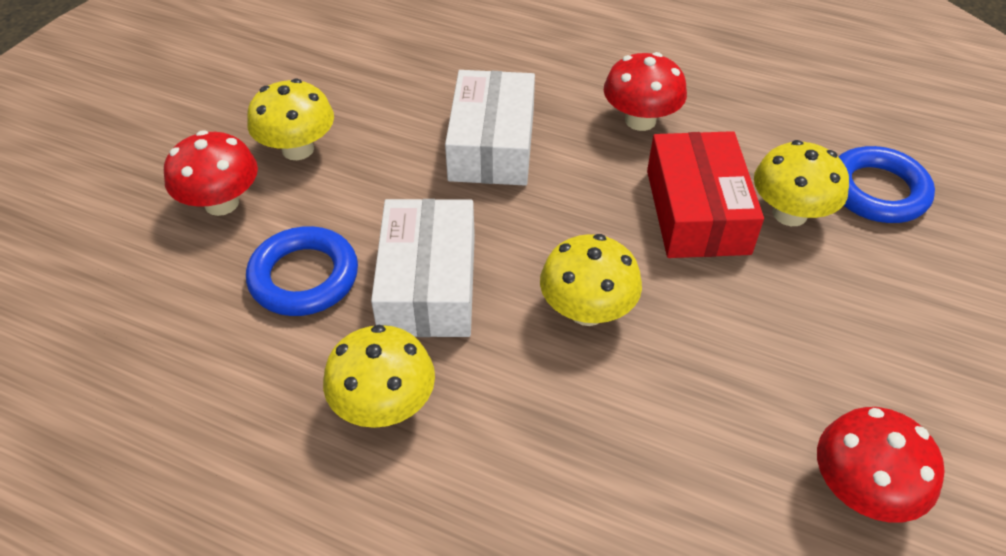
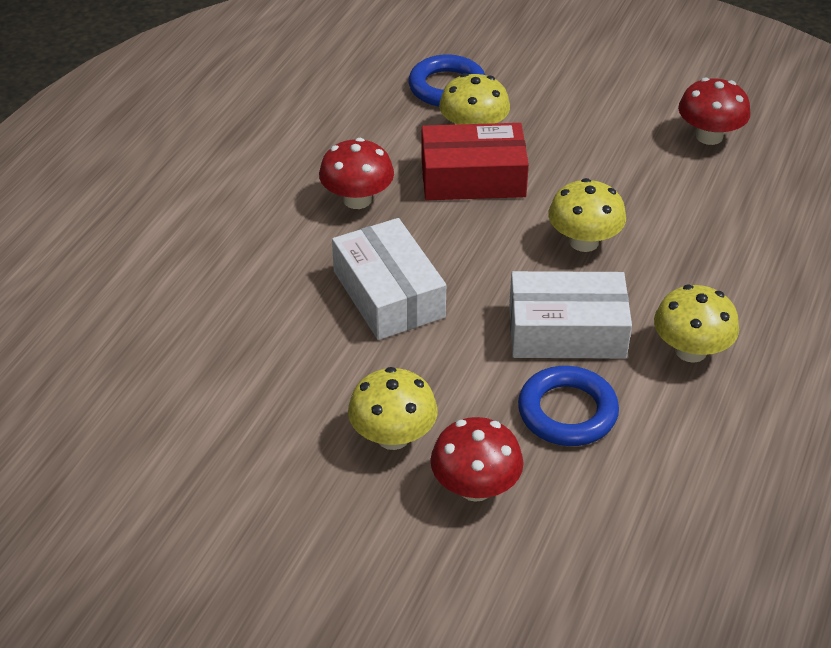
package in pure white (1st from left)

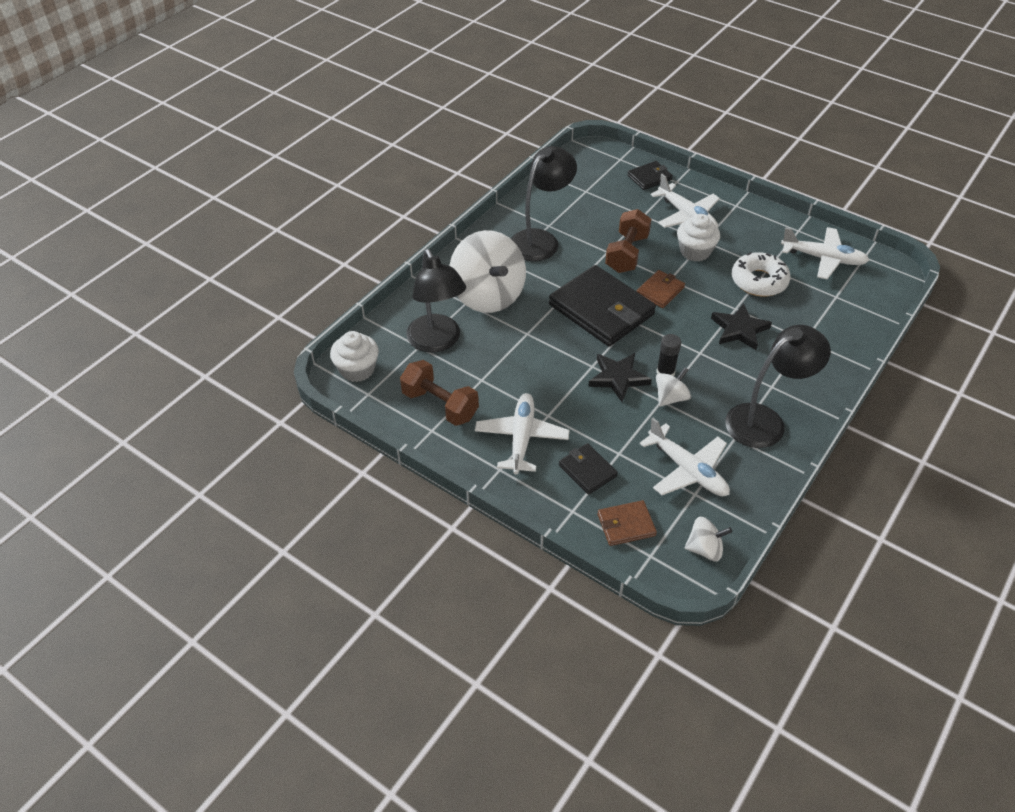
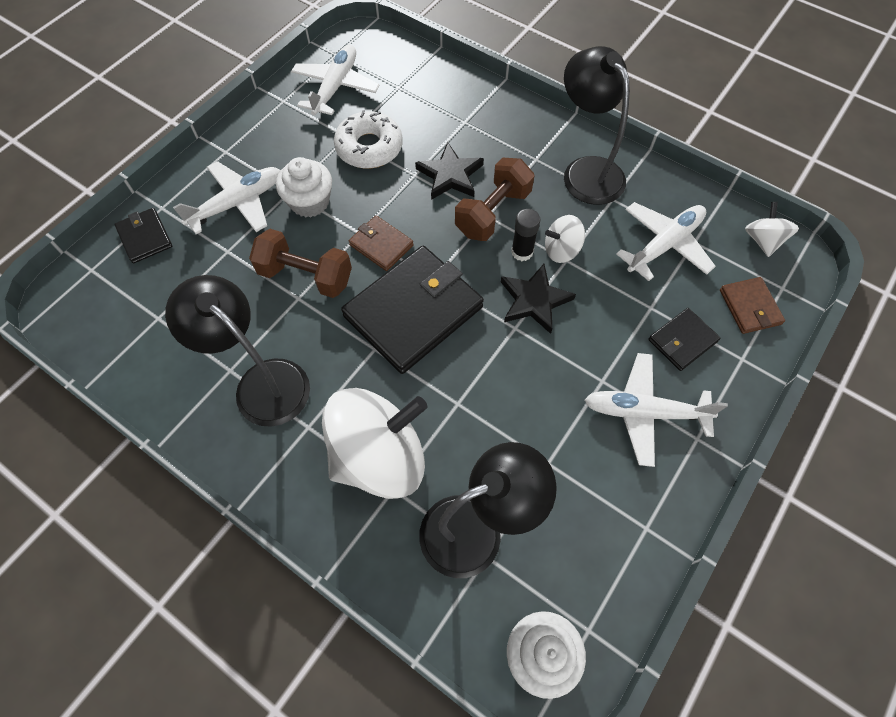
dumbbell in dark brown (2nd from left)
spinning top in pure white (2nd from left)

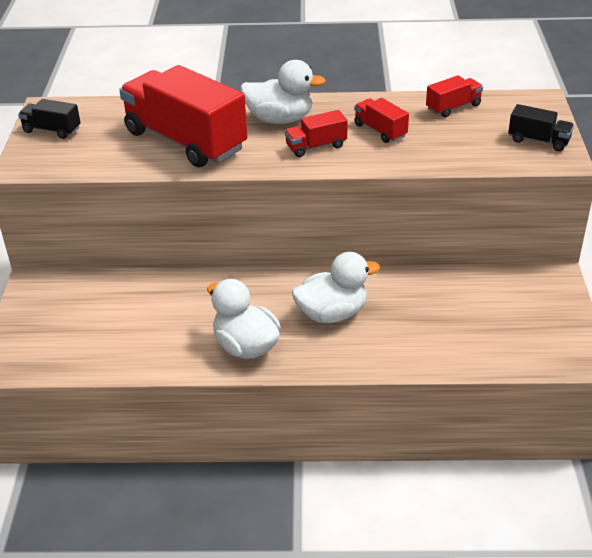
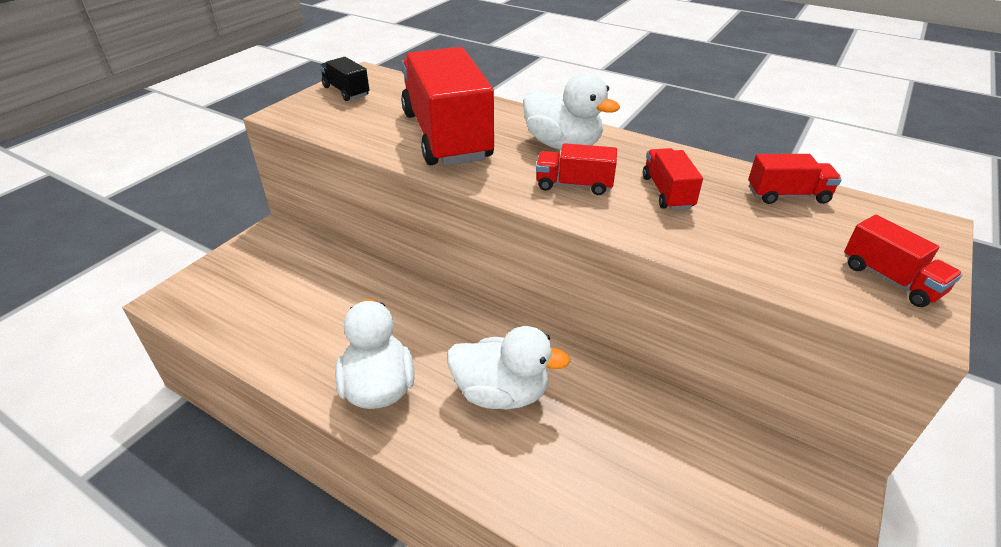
truck in red (5th from left)

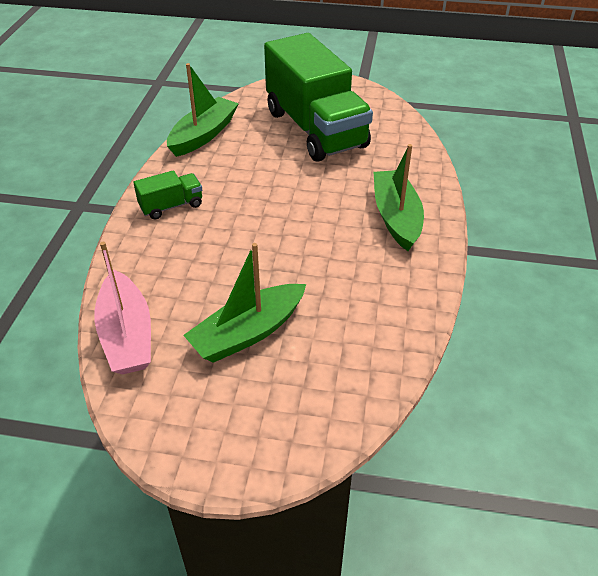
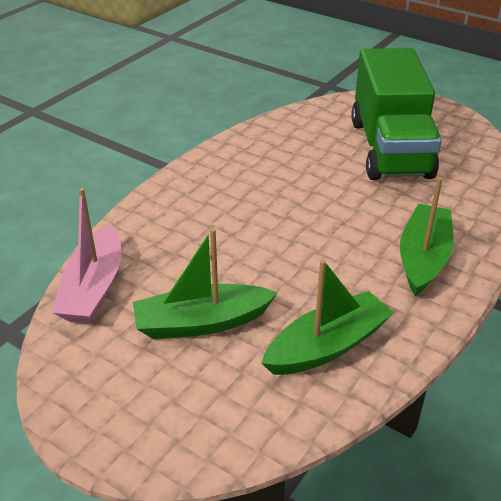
boat in green (2nd from left)
truck in green (1st from left in the first image)

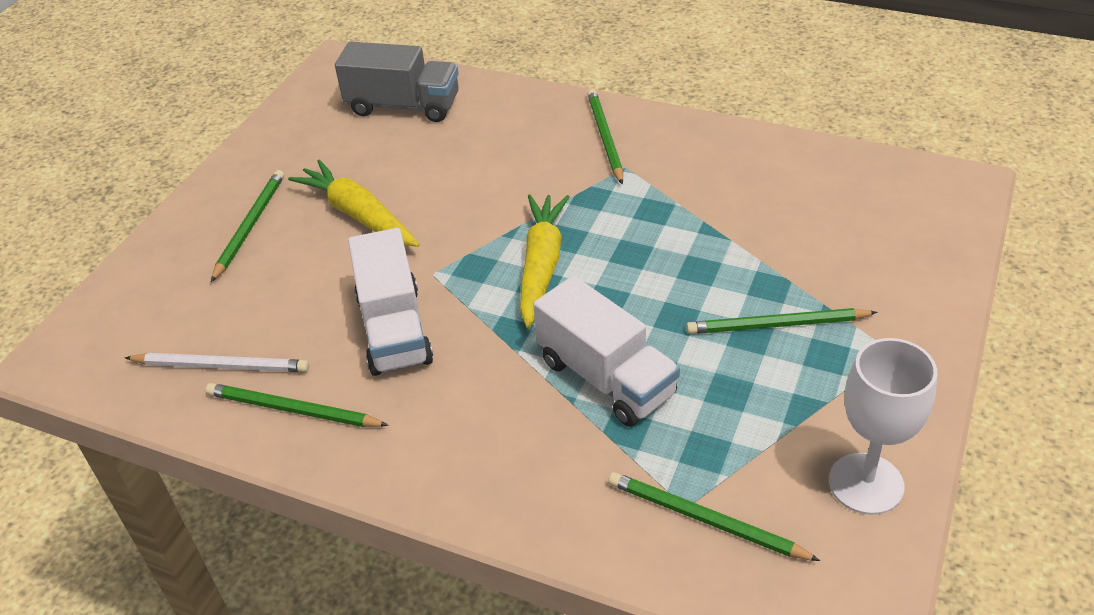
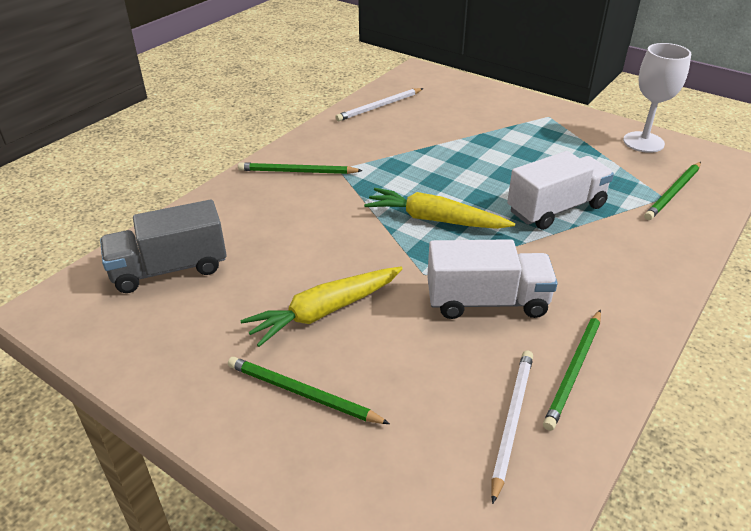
truck in gray
wooden pencil in pure white (1st from left)
wooden pencil in green (5th from left in the first image)

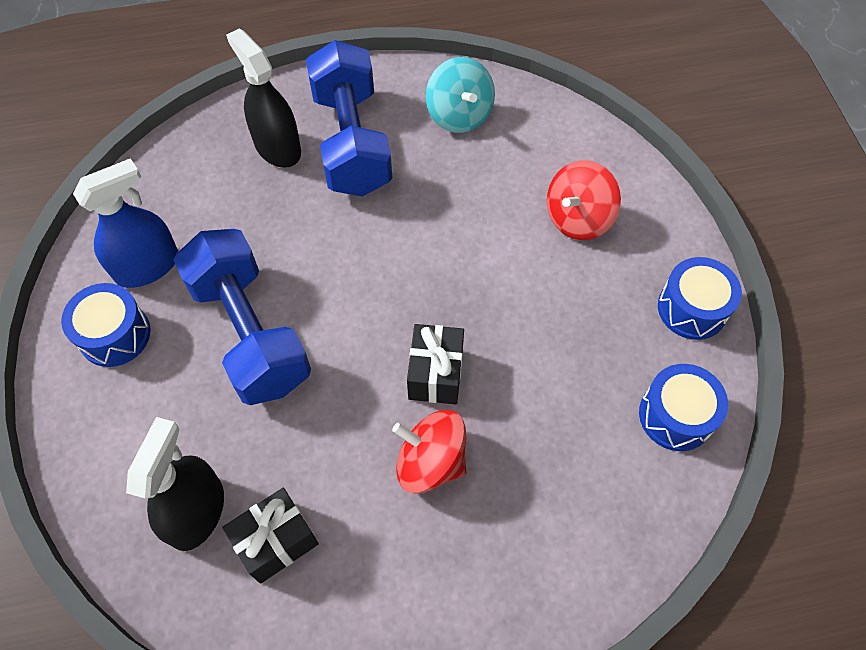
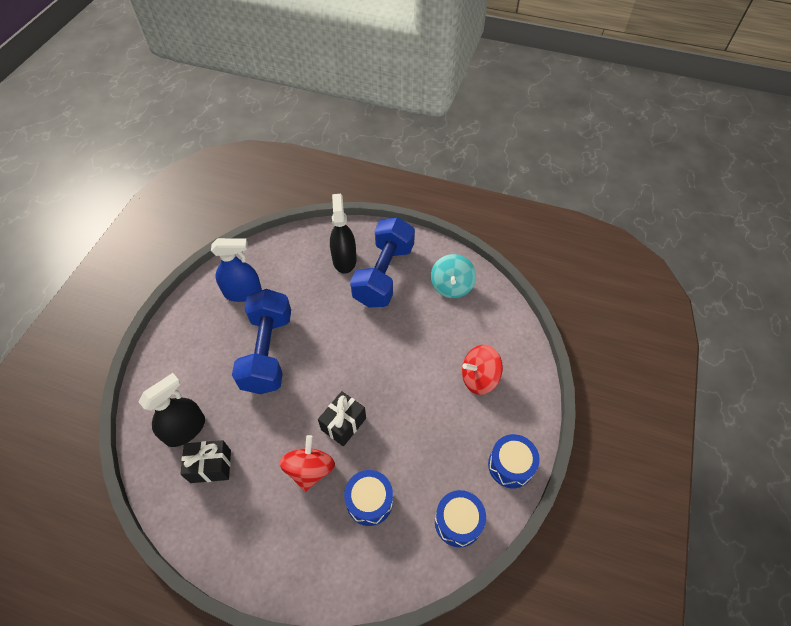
spinning top in red (1st from left)
snare drum in royal blue (1st from left)

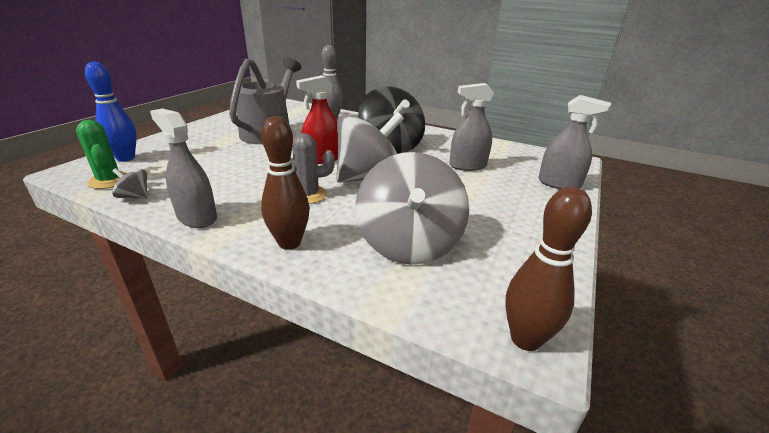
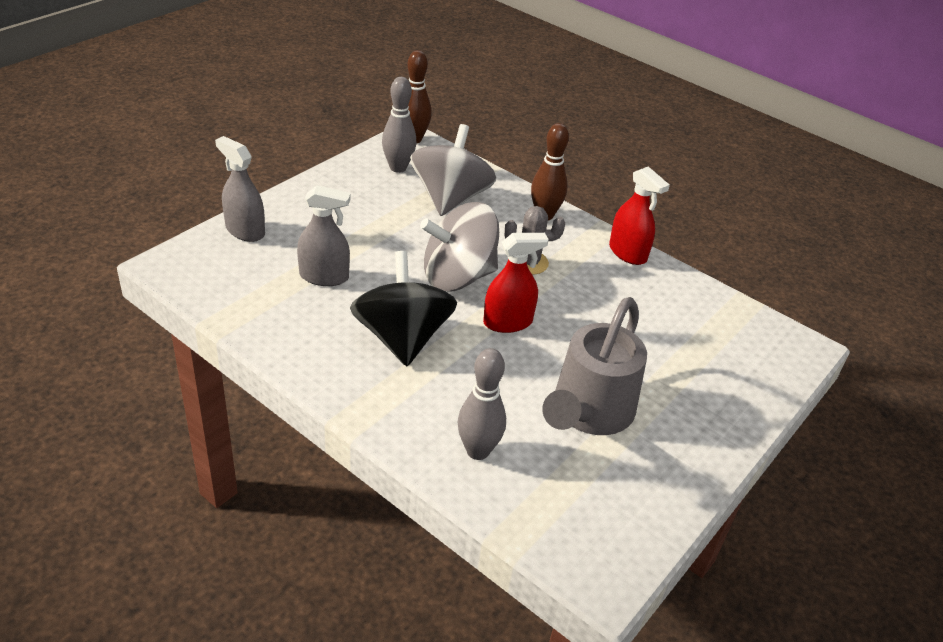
bowling pin in gray (1st from left)
spray bottle in red (2nd from left)
saguaro cactus in green
bowling pin in royal blue
spinning top in gray (1st from left in the first image)

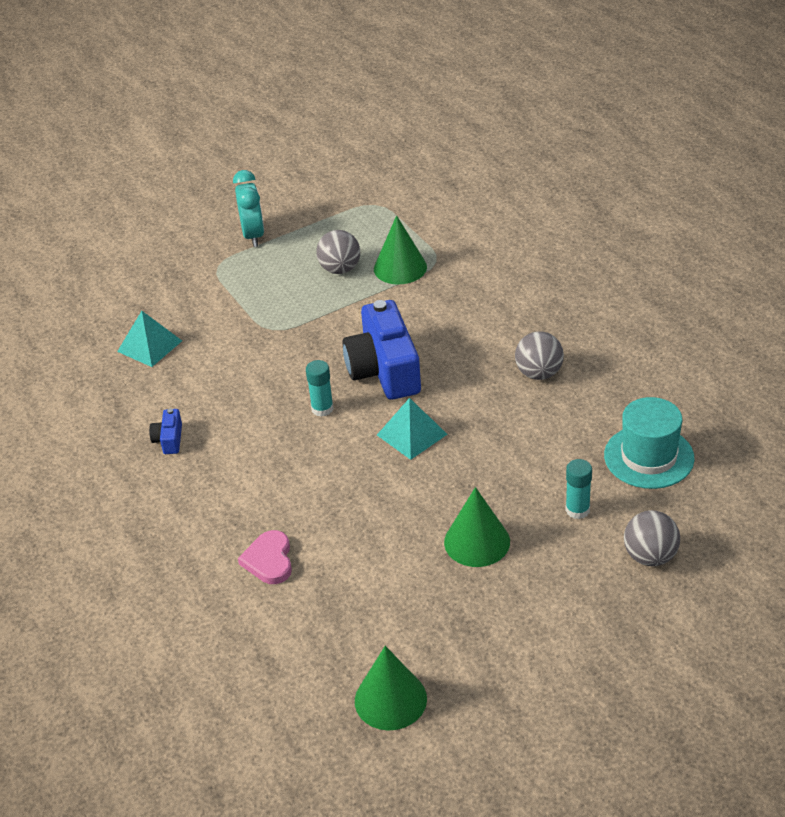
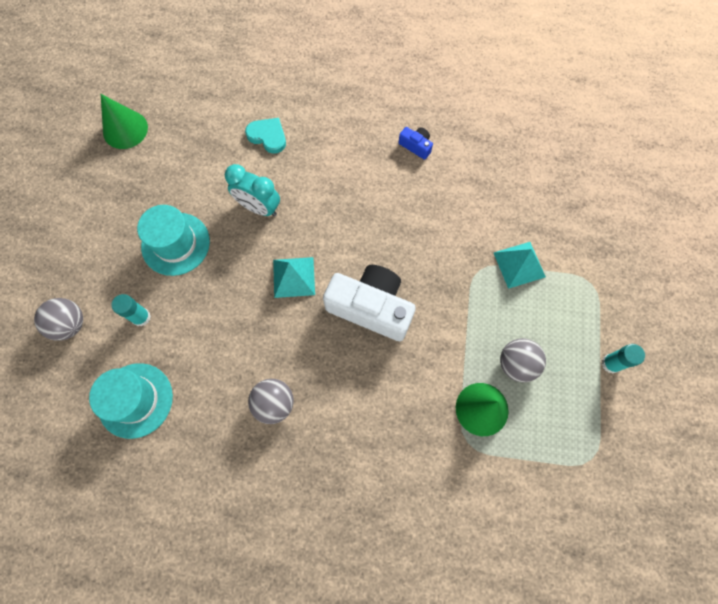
top hat in turquoise (2nd from left)
bedside clock in turquoise
heart in turquoise
photo camera in pure white
pyramid shape in turquoise (2nd from left)
glue in turquoise (2nd from left)

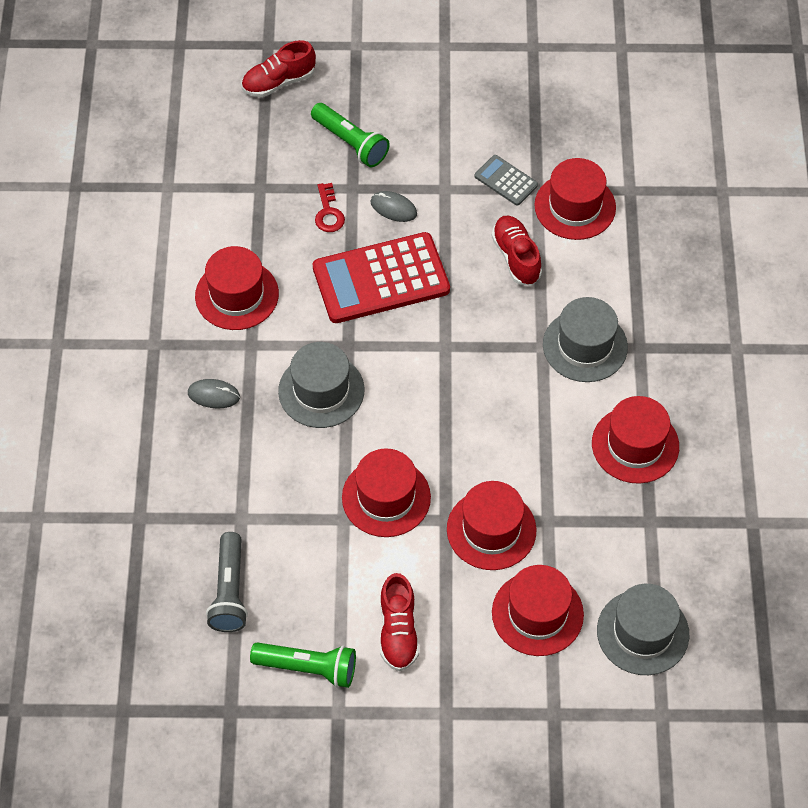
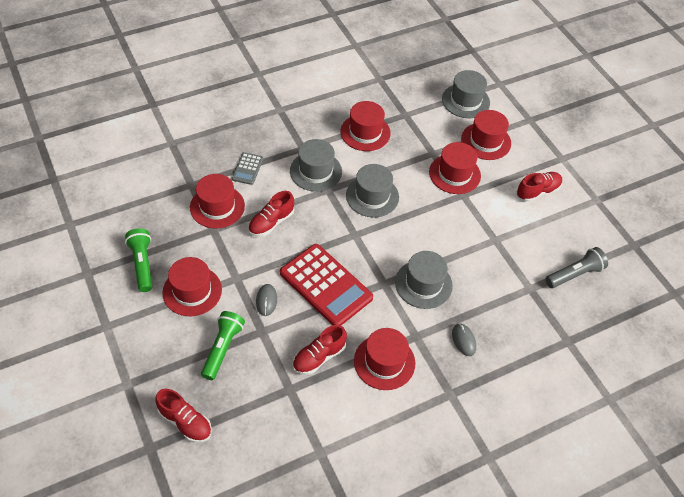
torch in green (1st from left)
top hat in red (1st from left)
adding machine in gray
shoe in red (3rd from left)
top hat in gray (2nd from left)
latchkey in red

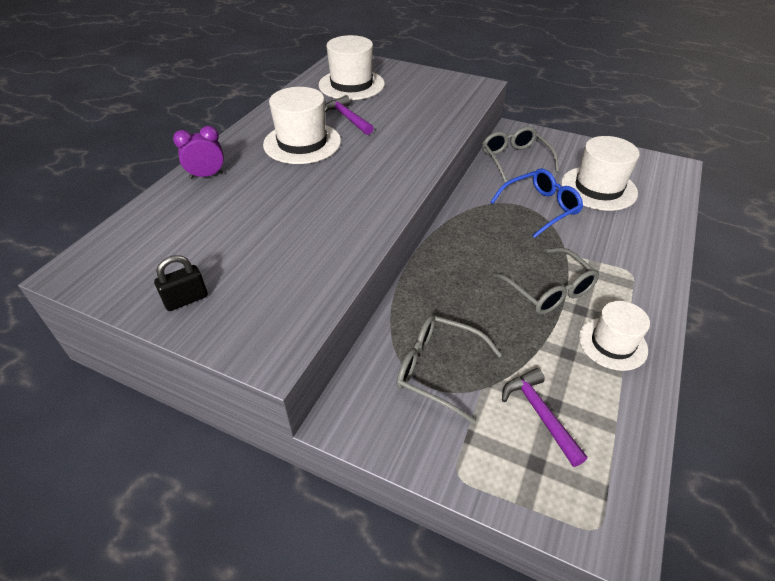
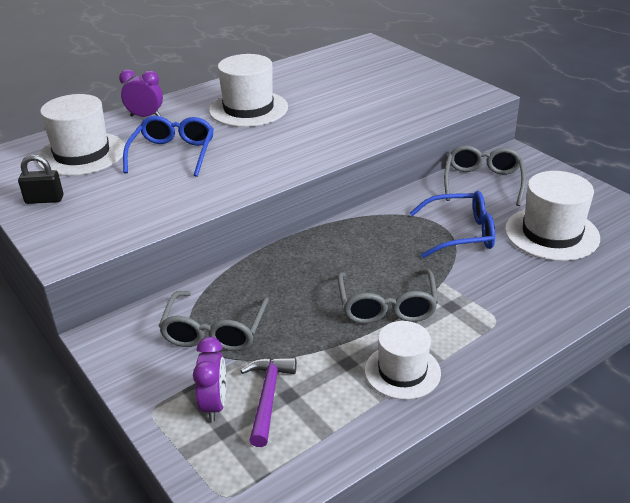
top hat in pure white (1st from left)
eyeglasses in royal blue (1st from left)
eyeglasses in gray (1st from left)
bedside clock in violet (2nd from left)
carpenter's hammer in violet (1st from left in the first image)

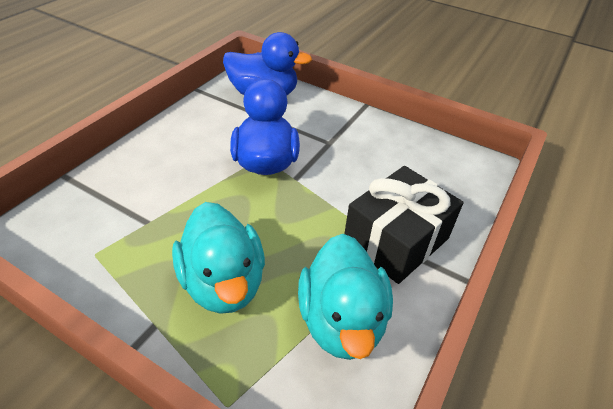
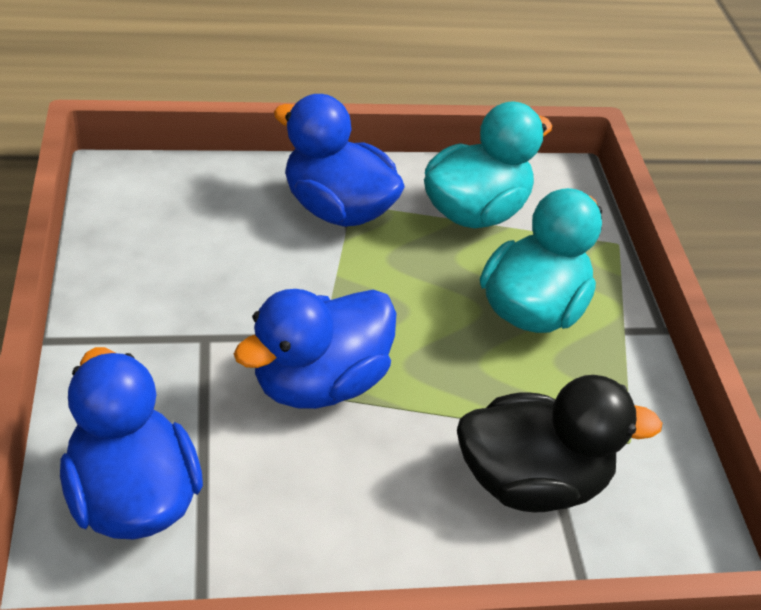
toy duck in royal blue (3rd from left)
toy duck in black

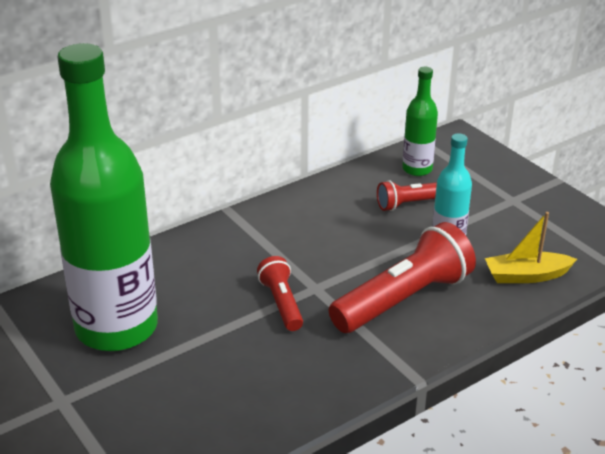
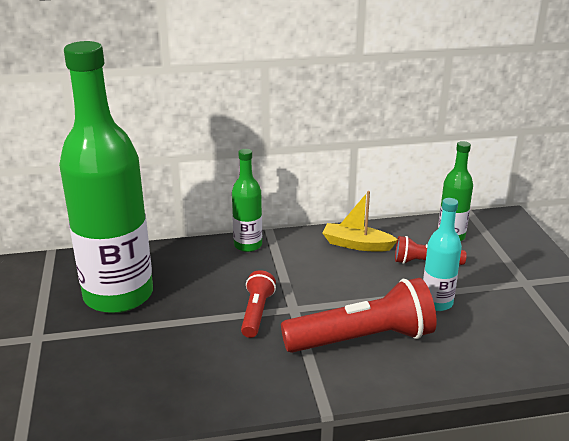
flask in green (2nd from left)
boat in bright yellow

